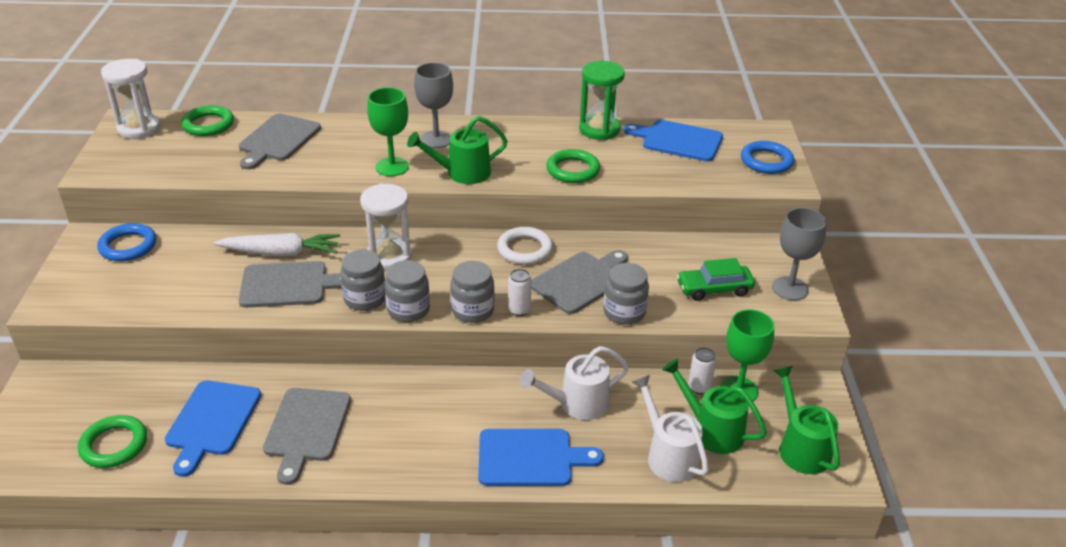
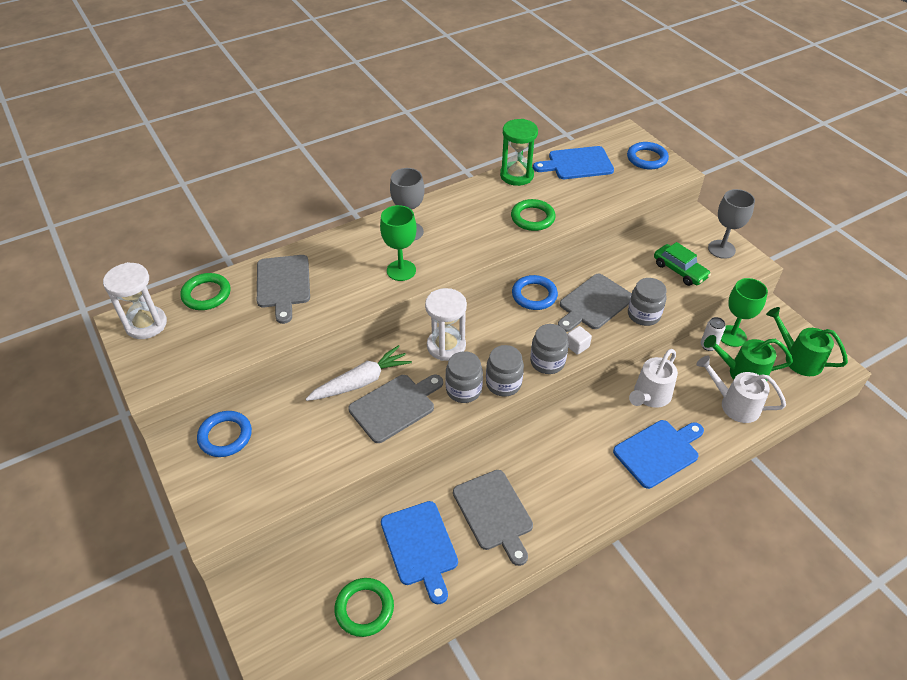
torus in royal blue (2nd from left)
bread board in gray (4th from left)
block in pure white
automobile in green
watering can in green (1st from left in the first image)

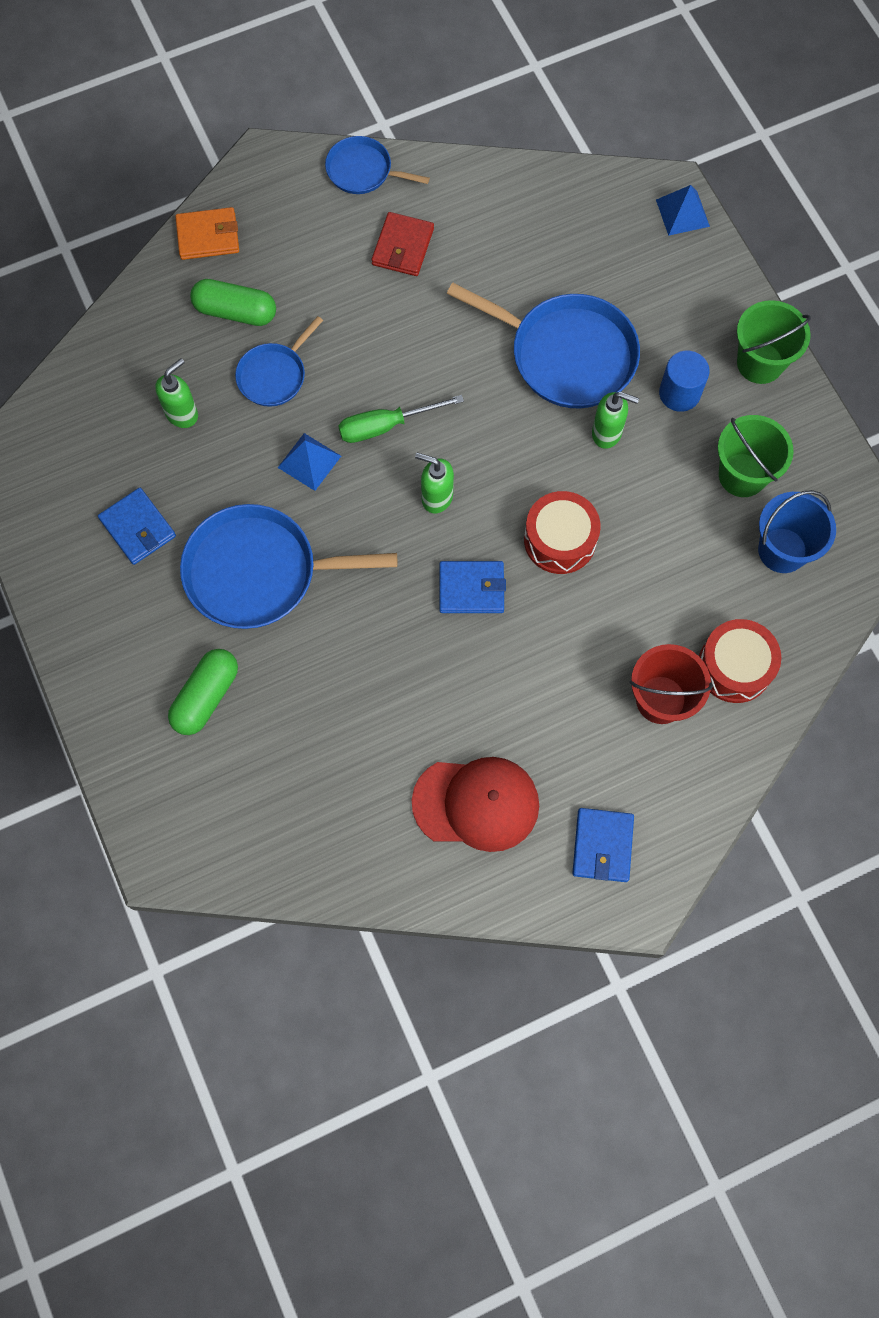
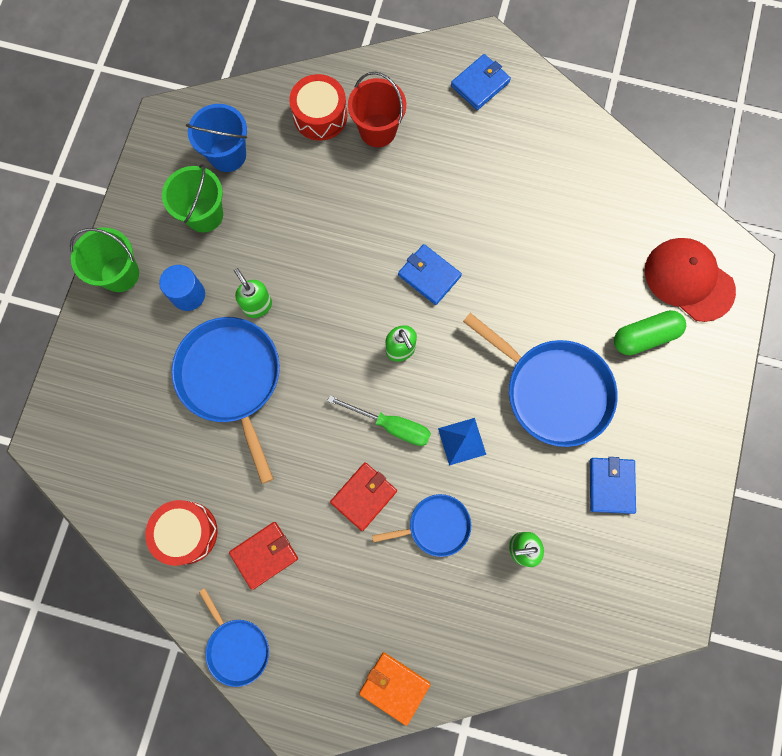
snare drum in red (1st from left)
wallet in red (2nd from left)
cap in red
capsule in green (2nd from left in the first image)
pyramid shape in royal blue (2nd from left in the first image)

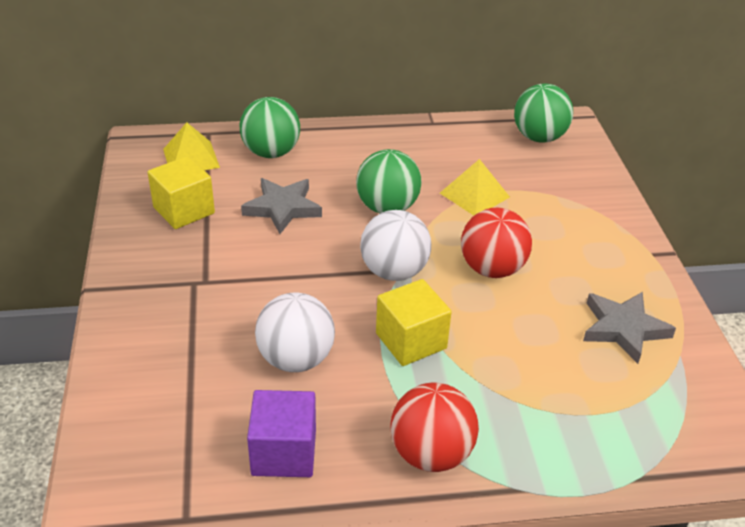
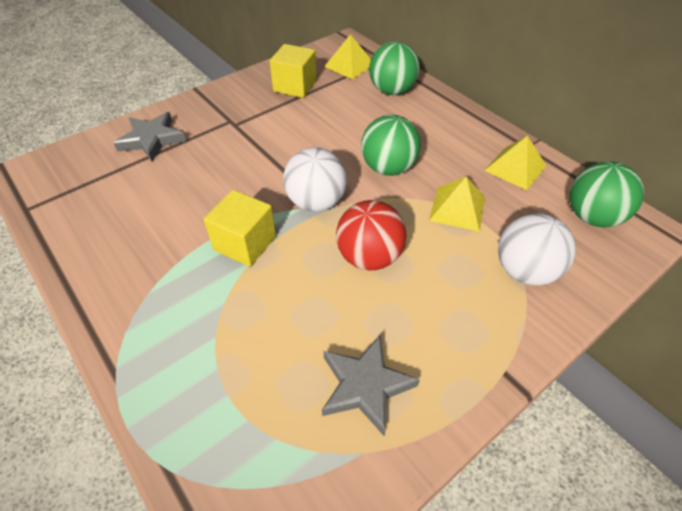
five-pointed star in gray (1st from left)
pyramid shape in bright yellow (3rd from left)
play ball in pure white (2nd from left)
block in violet
play ball in red (1st from left in the first image)

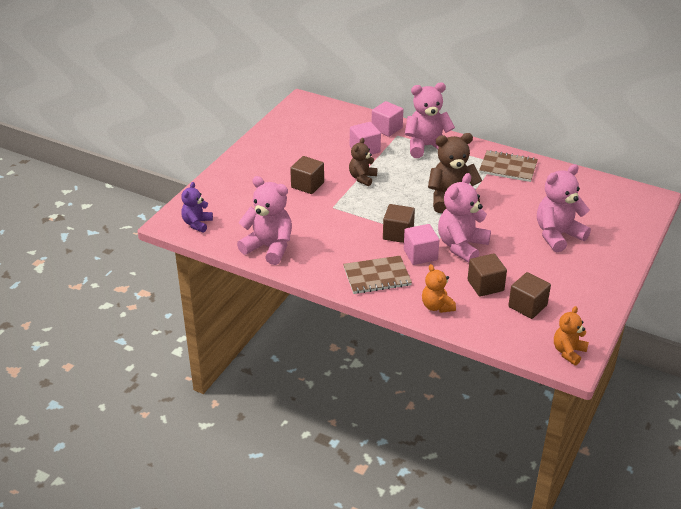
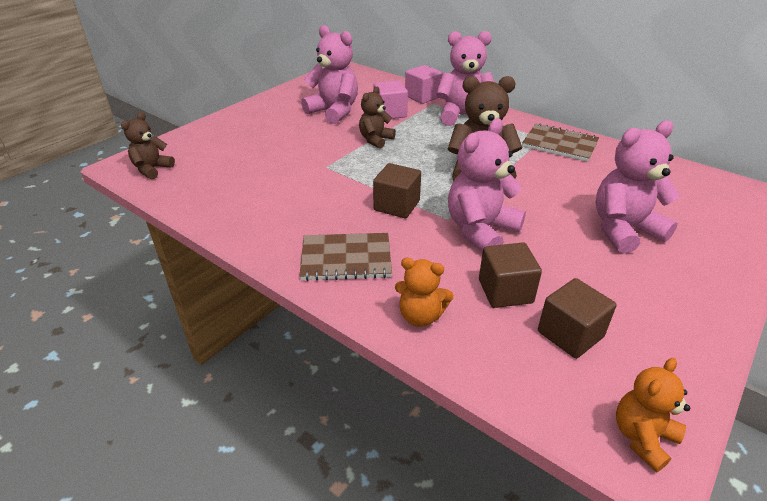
teddy in dark brown (1st from left)
teddy in pink (1st from left)
teddy in orange (1st from left)
block in dark brown (1st from left in the first image)
block in pink (3rd from left in the first image)

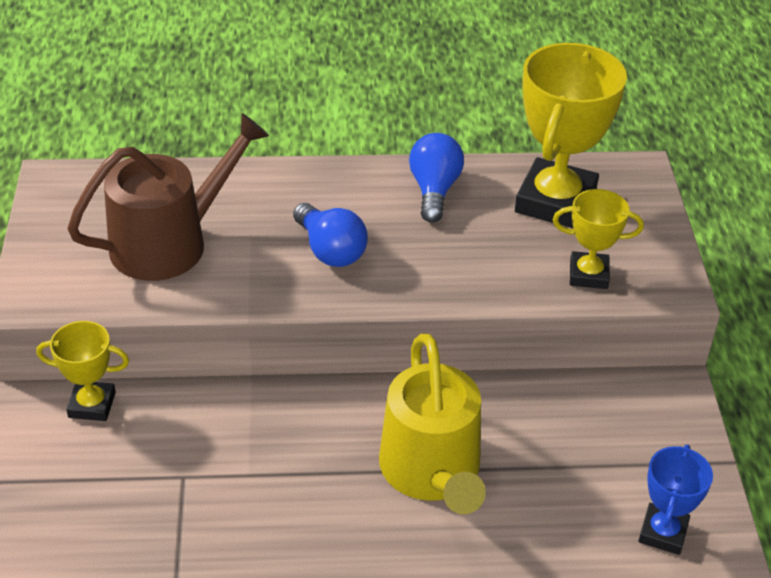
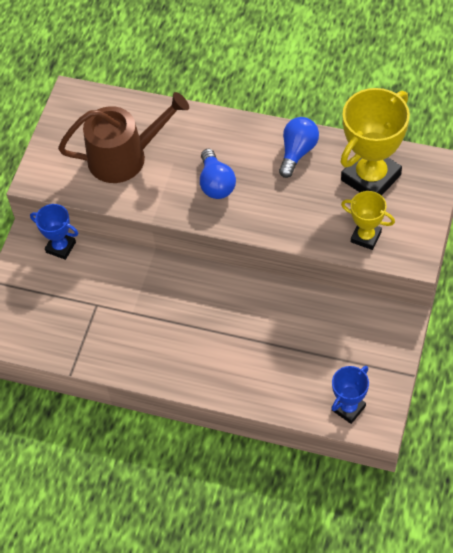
prize cup in royal blue (1st from left)
watering can in bright yellow

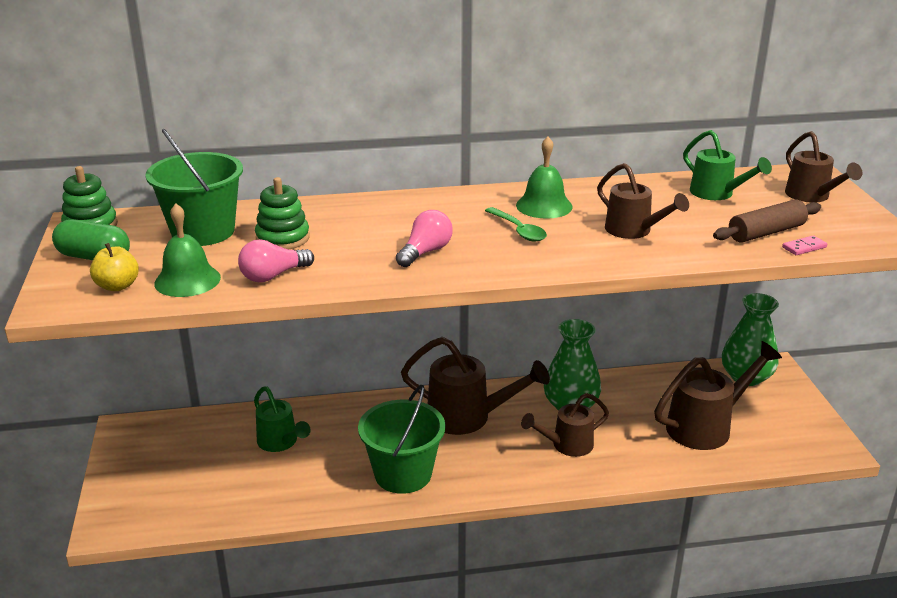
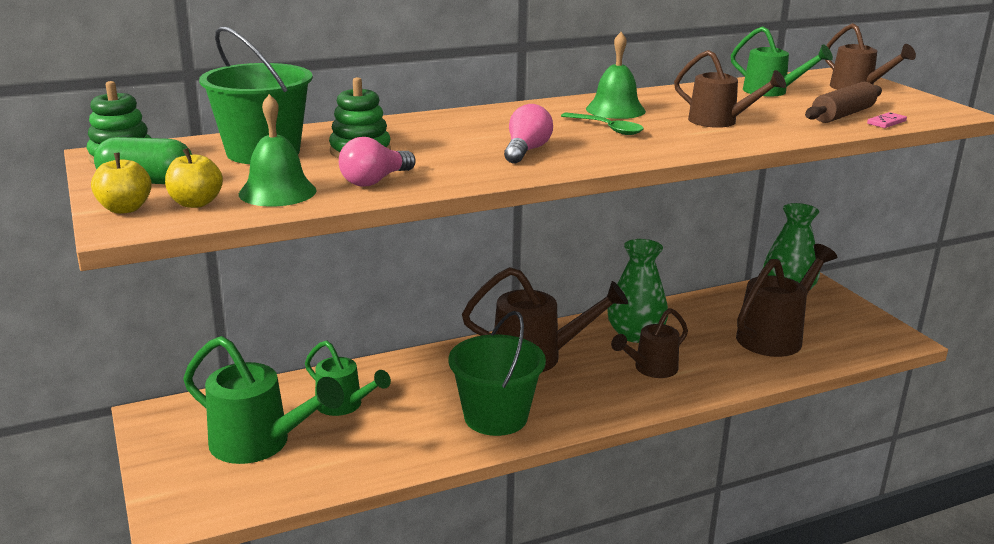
toy apple in bright yellow (1st from left)
watering can in green (1st from left)

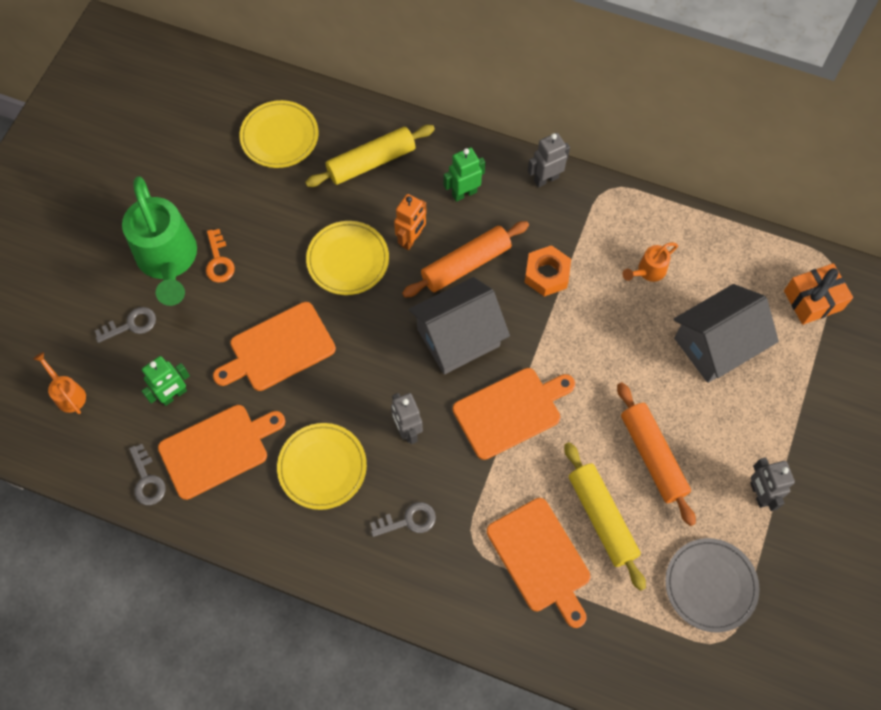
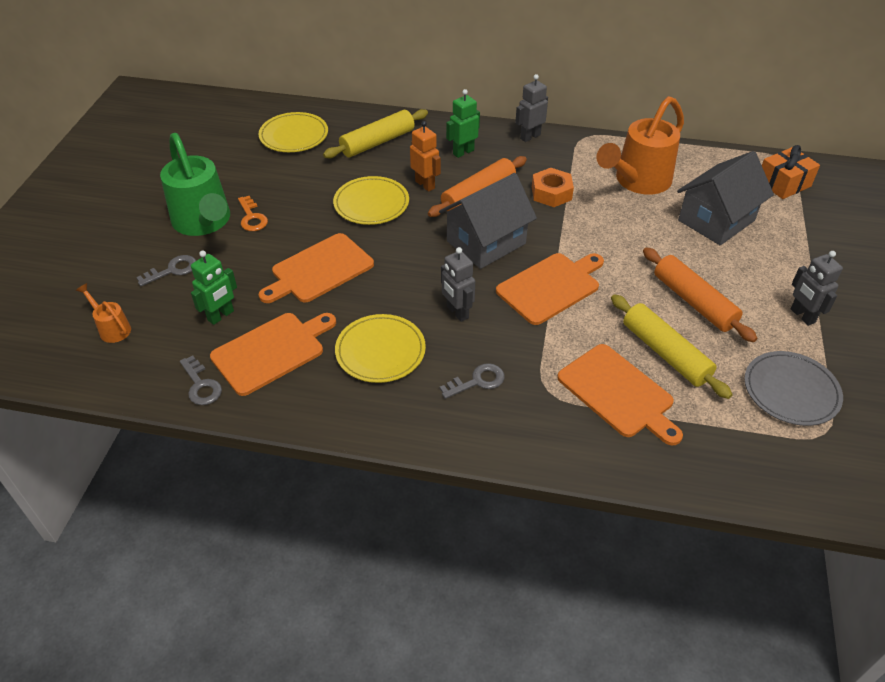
toy robot in orange
watering can in orange (2nd from left)

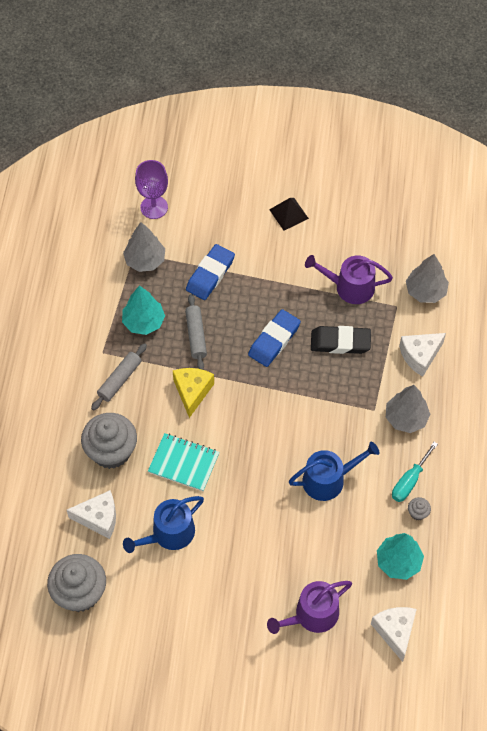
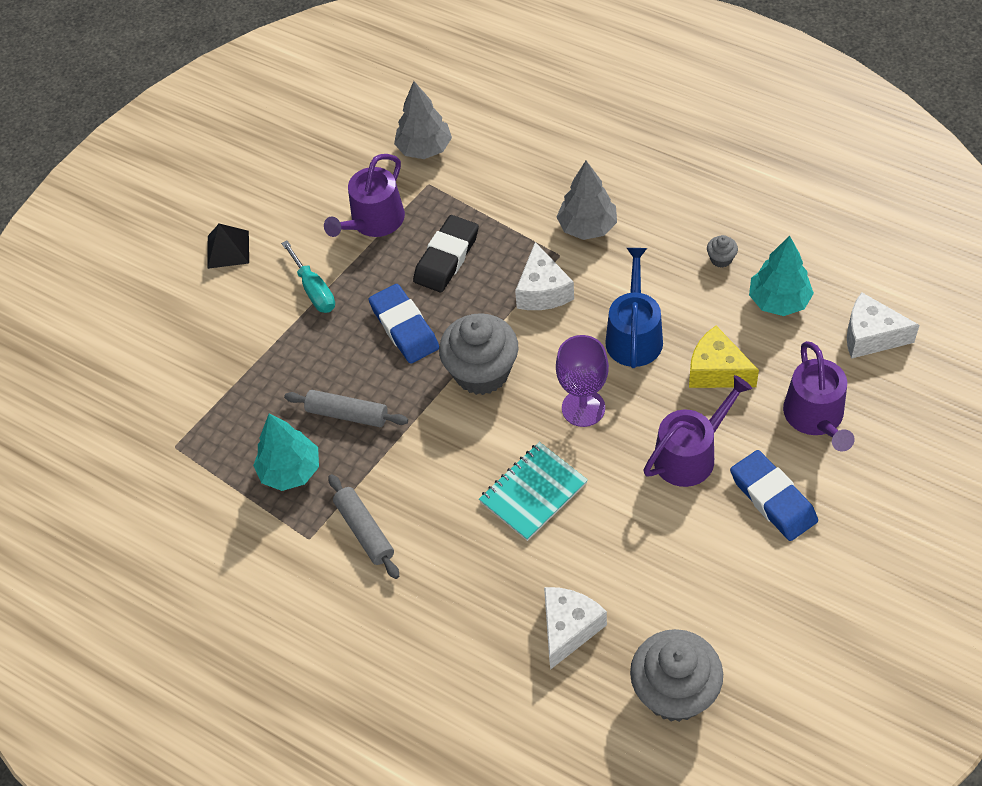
hand screwdriver in turquoise
fairy cake in gray (1st from left)
cheese in pure white (1st from left)
goblet in violet
watering can in violet (2nd from left)
cheese in bright yellow
pencil eraser in royal blue (2nd from left)
fir tree in gray (1st from left in the first image)
watering can in royal blue (1st from left in the first image)

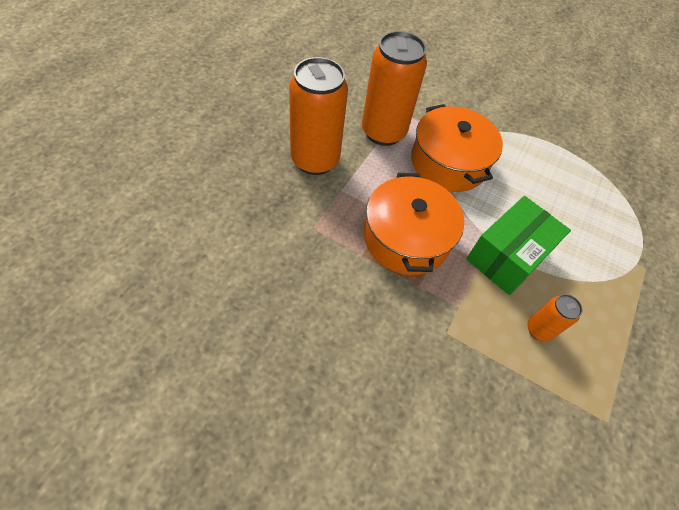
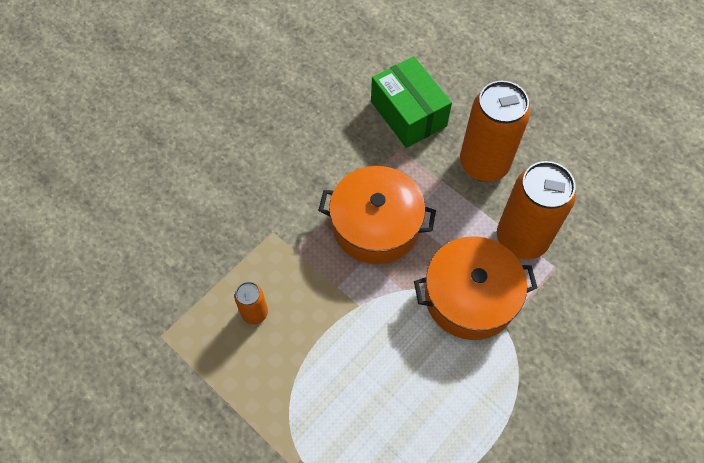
package in green

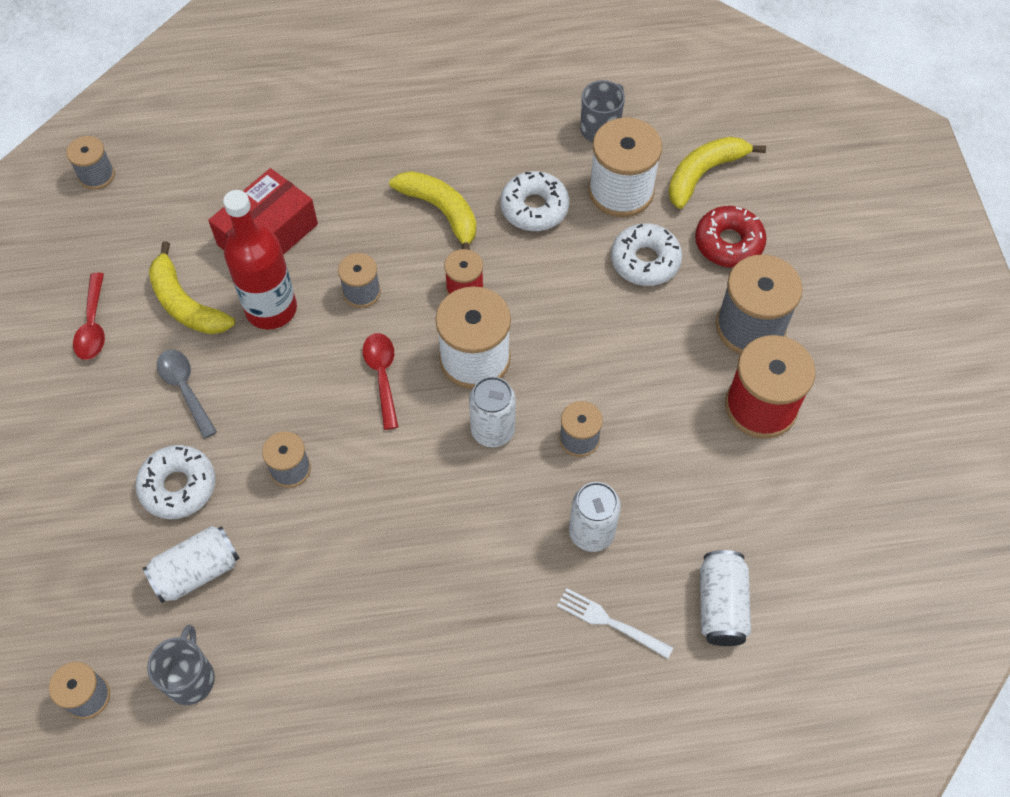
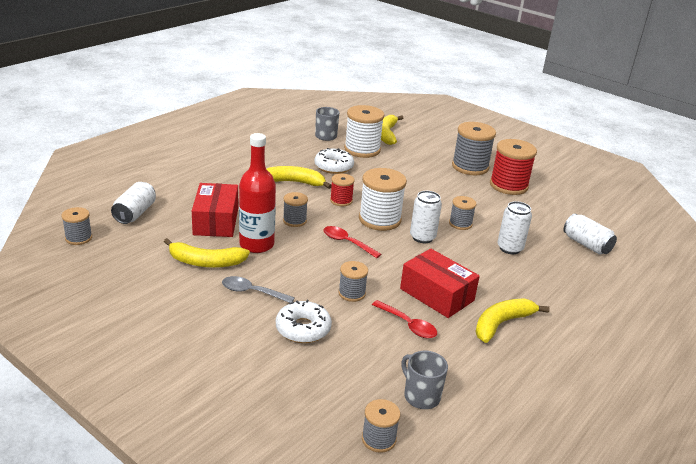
tin in pure white (1st from left)
teaspoon in red (2nd from left)
package in red (2nd from left)
toy banana in bright yellow (4th from left)
fork in pure white
doughnut in pure white (3rd from left in the first image)
doughnut in red

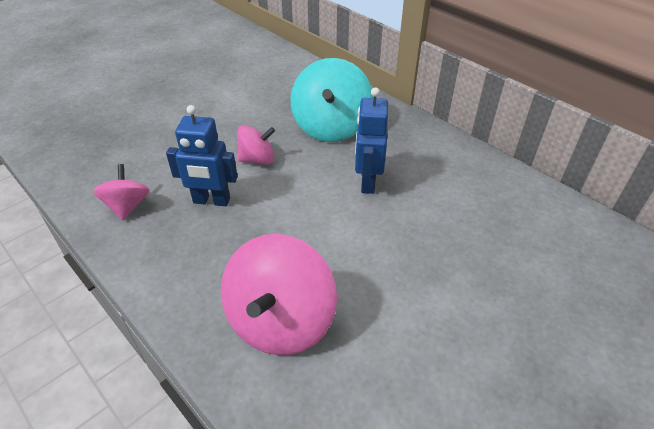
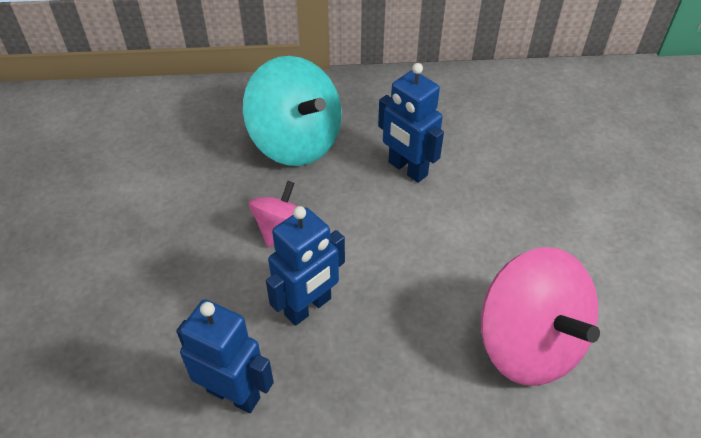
toy robot in royal blue (1st from left)

